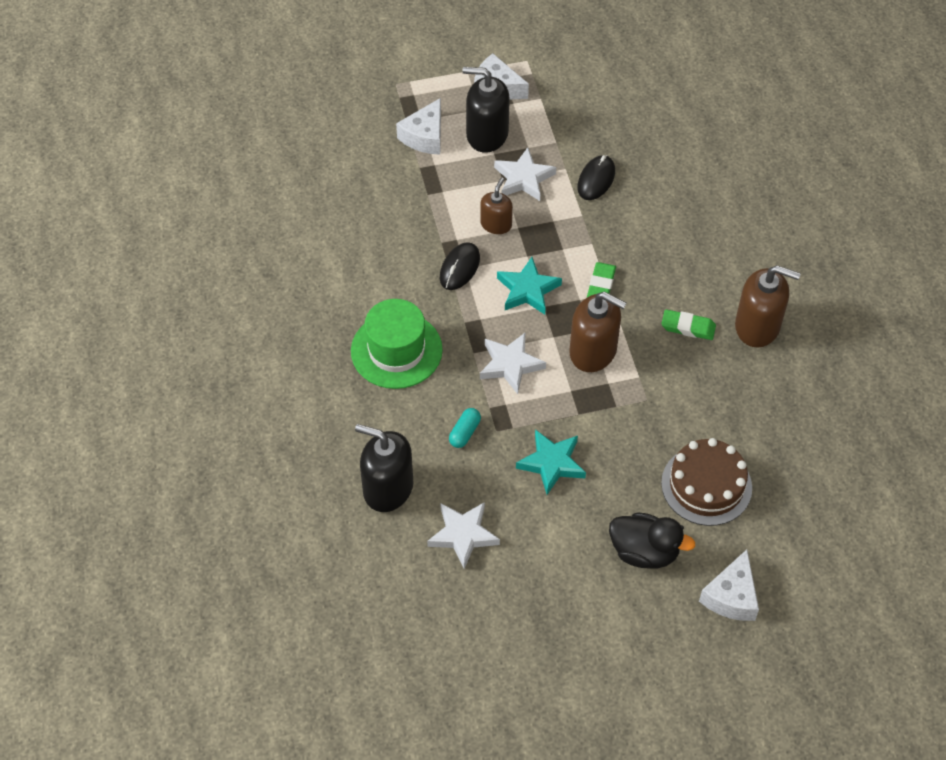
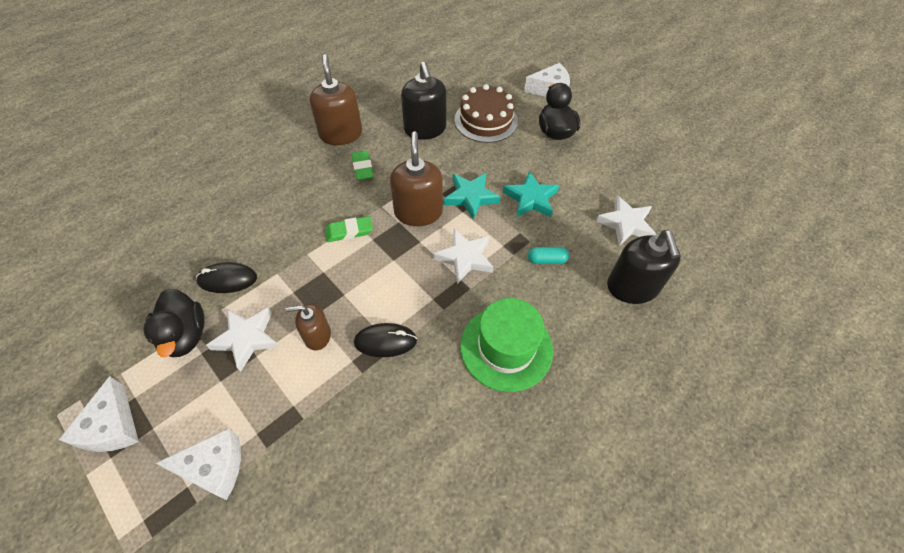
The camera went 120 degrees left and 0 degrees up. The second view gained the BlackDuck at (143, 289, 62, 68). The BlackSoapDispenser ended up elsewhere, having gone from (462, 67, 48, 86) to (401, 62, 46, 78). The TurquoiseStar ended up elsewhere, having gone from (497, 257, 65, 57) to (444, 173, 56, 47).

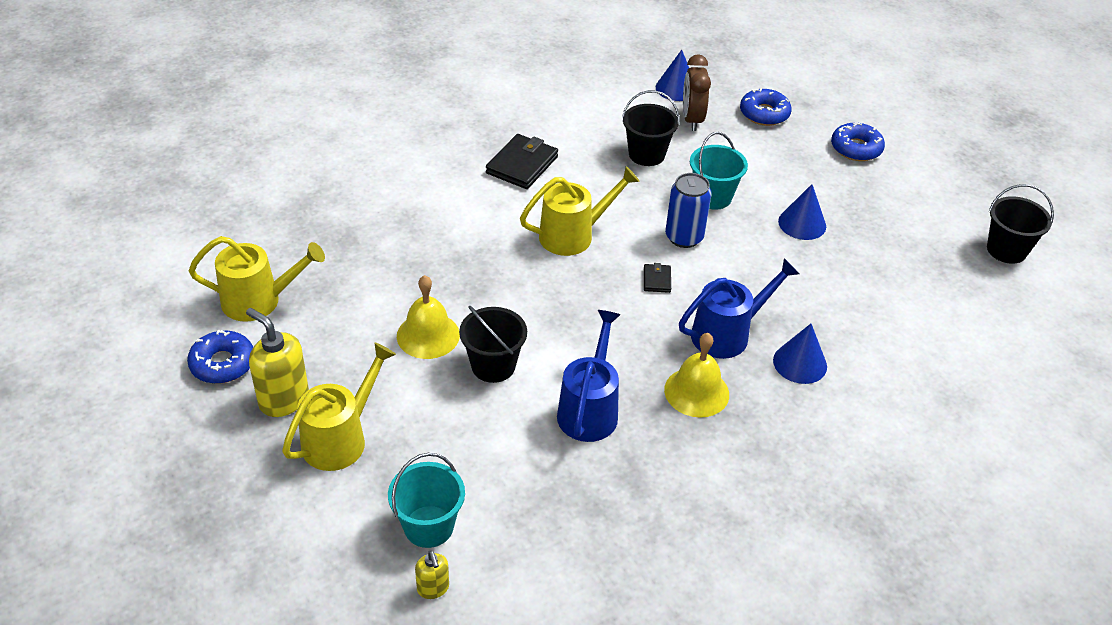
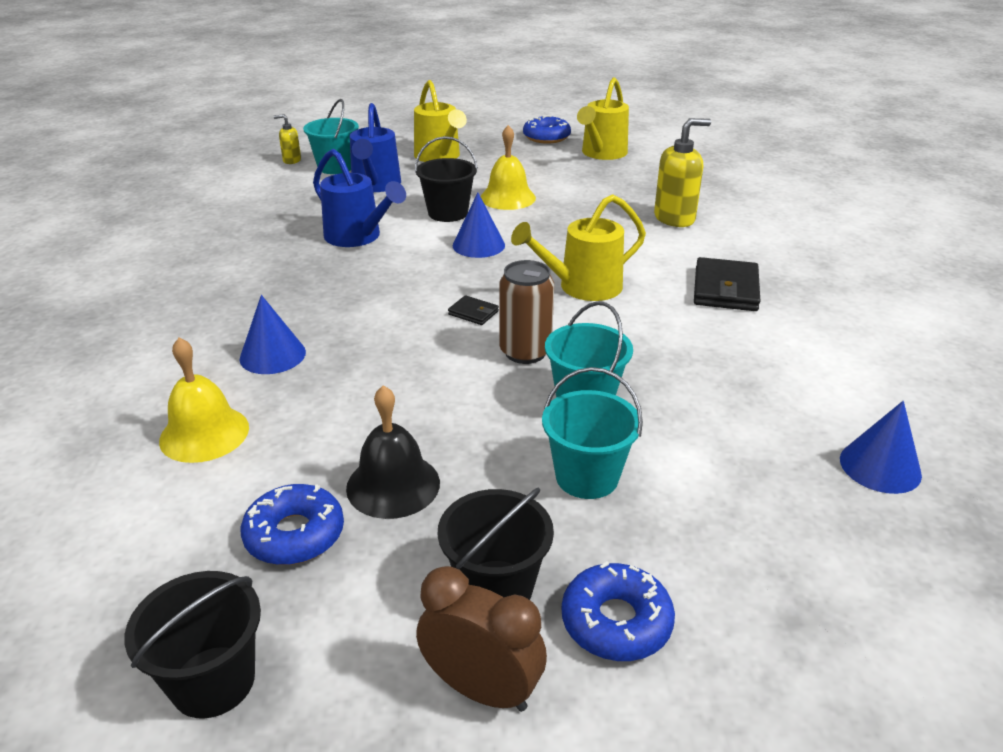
The camera went 120 degrees right and 10 degrees down. The second view gained the BlackBell at (346, 385, 94, 134). The second view gained the TurquoiseBucket at (542, 367, 101, 132). The YellowSoapDispenser ended up elsewhere, having gone from (246, 308, 63, 109) to (654, 118, 57, 109). The BlackBucket ended up elsewhere, having gone from (622, 90, 58, 76) to (438, 487, 116, 113). The YellowBell ended up elsewhere, having gone from (664, 333, 65, 85) to (159, 337, 90, 126). The BlueWateringCan ended up elsewhere, having gone from (679, 258, 120, 101) to (350, 103, 51, 89). The BrownClock ended up elsewhere, having gone from (683, 54, 28, 77) to (416, 566, 131, 146). The BlueDonut ended up elsewhere, having gone from (740, 88, 52, 38) to (241, 484, 103, 81). The BlueCone ended up elsewhere, having gone from (778, 184, 48, 56) to (453, 193, 52, 65). What was the BlueCan at (665, 173, 47, 75) turned into the BrownCan at (499, 260, 55, 104). The BlackWallet at (486, 134, 72, 55) ended up facing another way, 45 degrees clockwise from before. The YellowWateringCan at (520, 166, 120, 90) ended up facing another way, 60 degrees clockwise from before.

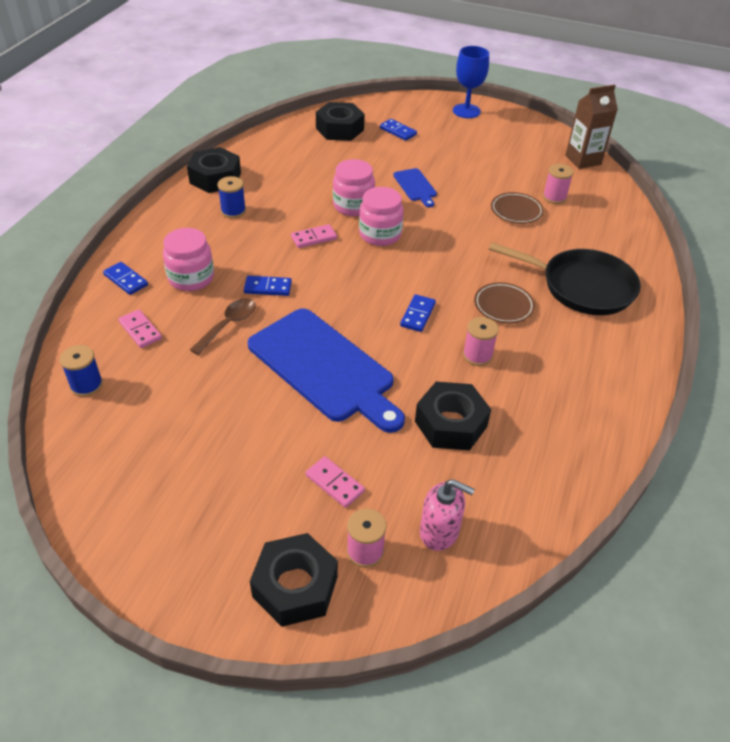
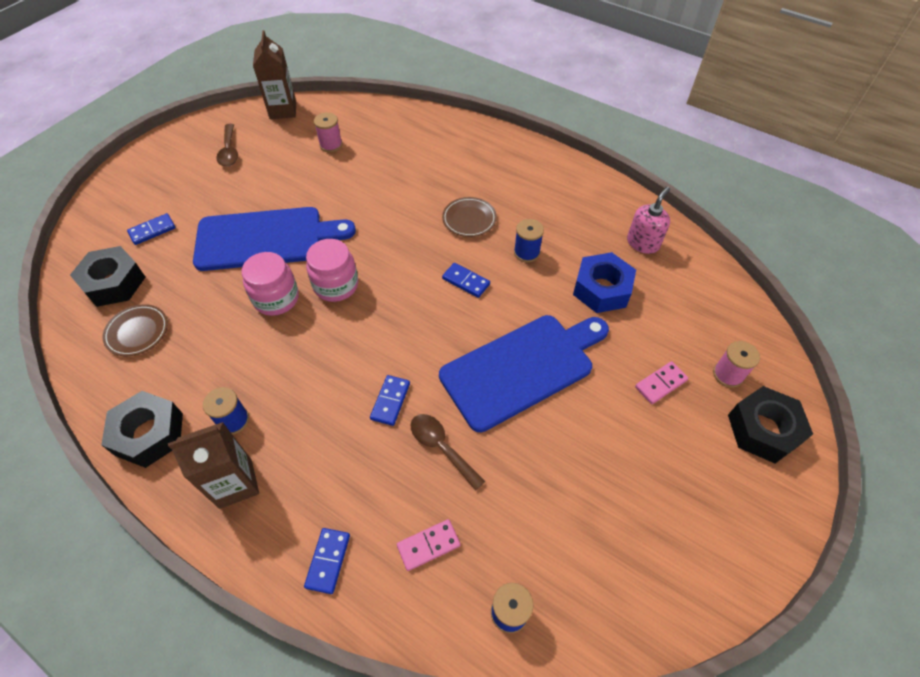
The camera went 75 degrees left and 10 degrees up. The second view lost the PinkJar at (163, 228, 51, 63). The second view lost the PinkDomino at (291, 224, 46, 24). The second view lost the BlueGoblet at (453, 46, 36, 72). The second view lost the BlackPan at (489, 242, 152, 73). The second view gained the BrownCarton at (168, 422, 91, 87). The second view gained the BrownSpoon at (216, 124, 22, 43). The PinkSoapDispenser ended up elsewhere, having gone from (420, 479, 55, 72) to (627, 187, 43, 67). The BrownPlate ended up elsewhere, having gone from (491, 192, 53, 32) to (103, 304, 65, 52). What was the BlackNut at (415, 382, 76, 68) turned into the BlueNut at (573, 252, 63, 61). What was the PinkSpool at (463, 317, 36, 49) turned into the BlueSpool at (514, 219, 30, 43). The BlueDomino at (103, 262, 45, 33) ended up facing another way, 45 degrees counterclockwise from before. The size of the BlueCuttingBoard at (393, 168, 44, 39) changed by a factor of 2.20.

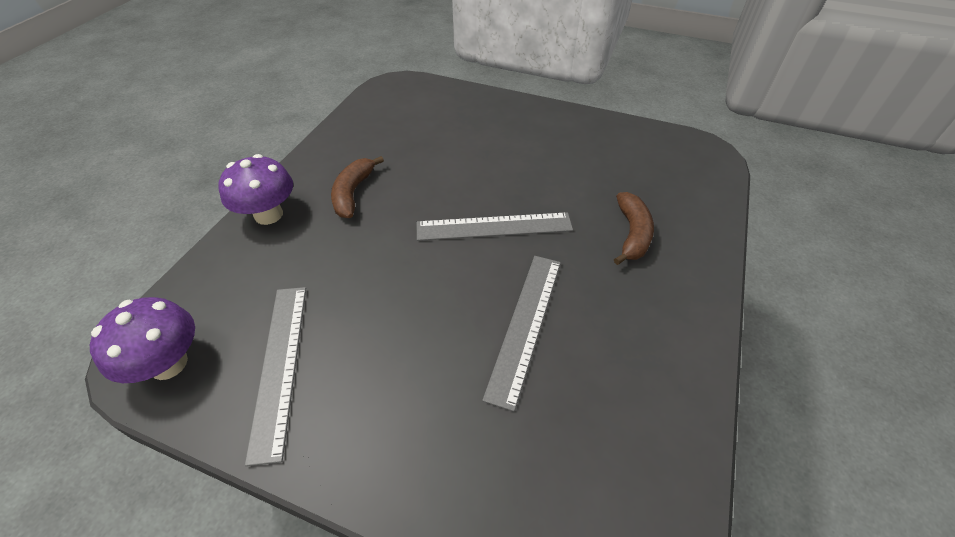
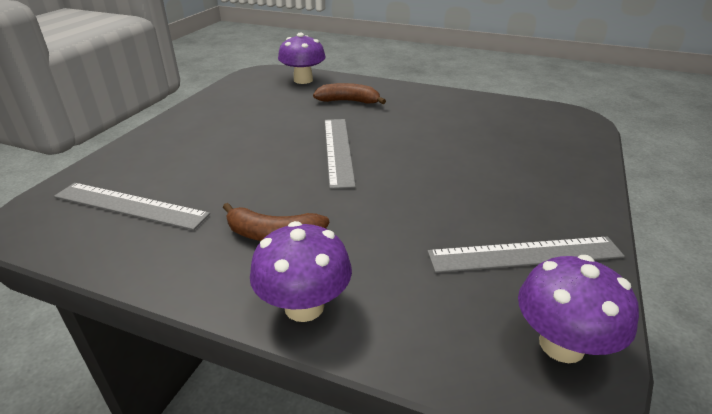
The camera went 90 degrees left and 15 degrees down. The second view gained the PurpleMushroom at (278, 33, 48, 51). The GreyRuler ended up elsewhere, having gone from (482, 256, 79, 156) to (54, 183, 156, 47).

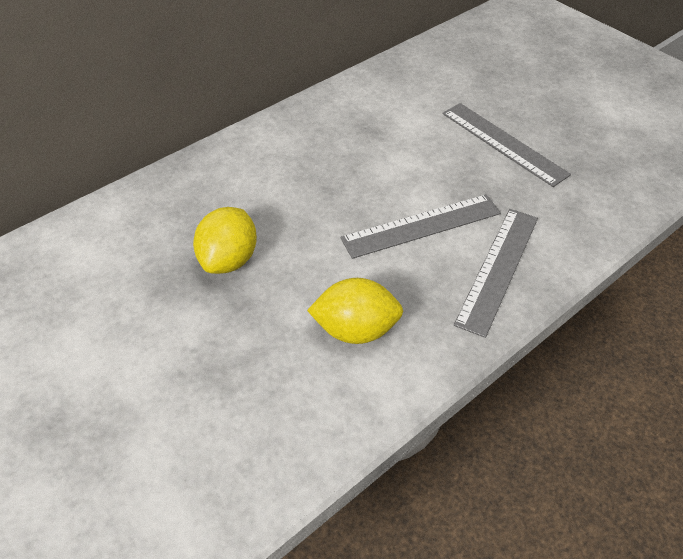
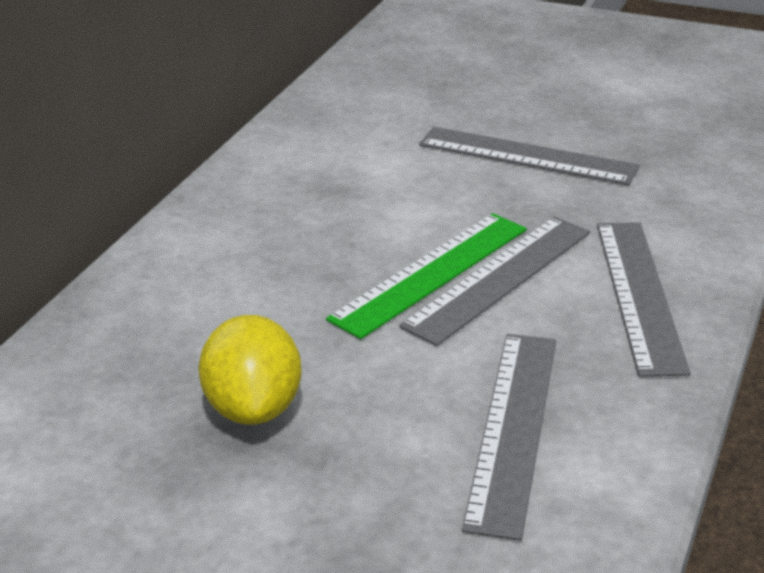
The camera went 25 degrees left and 15 degrees down. The second view gained the GreenRuler at (326, 213, 201, 126). Where the YellowLemon stood at (307, 278, 96, 66), the GreyRuler came to stand at (462, 334, 94, 207).

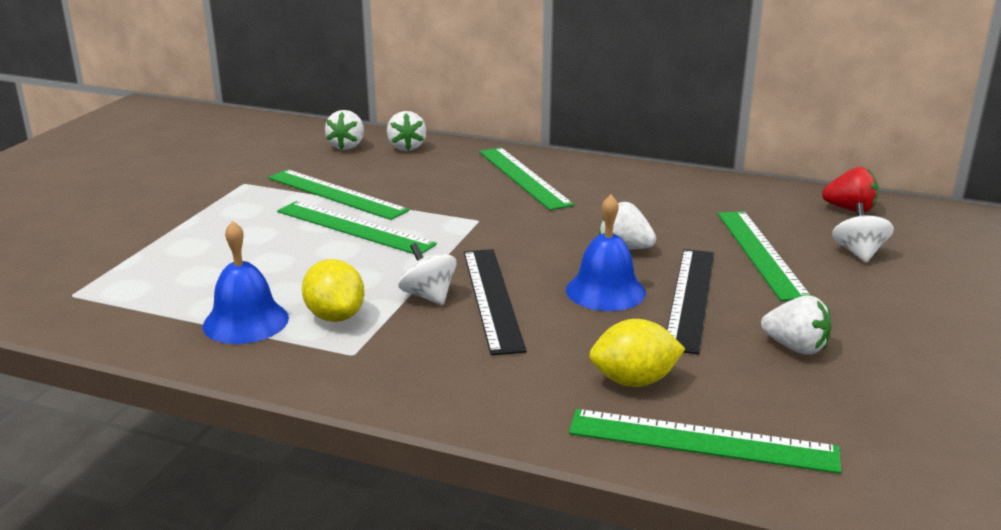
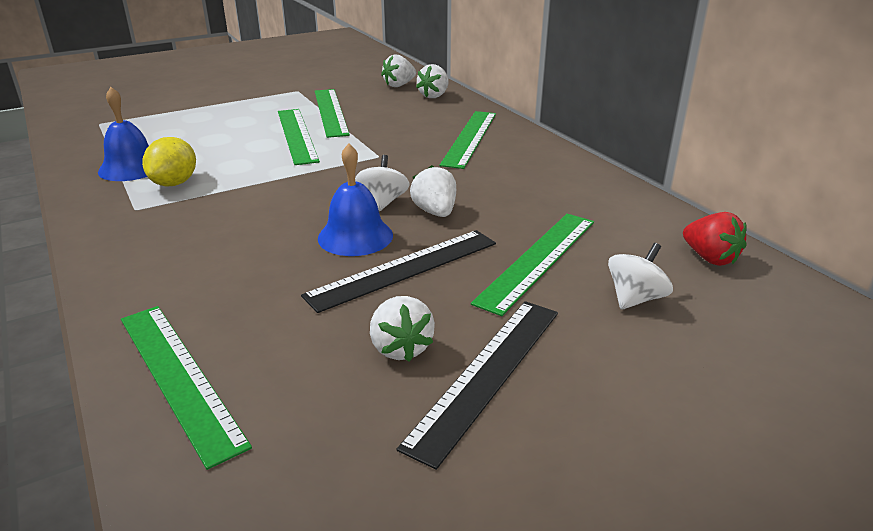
The camera went 40 degrees right and 5 degrees up. The second view lost the YellowLemon at (589, 319, 96, 68). The WhiteSpinningTop ended up elsewhere, having gone from (398, 243, 59, 62) to (355, 155, 55, 56). The BlackRuler ended up elsewhere, having gone from (464, 249, 63, 106) to (397, 301, 161, 169).

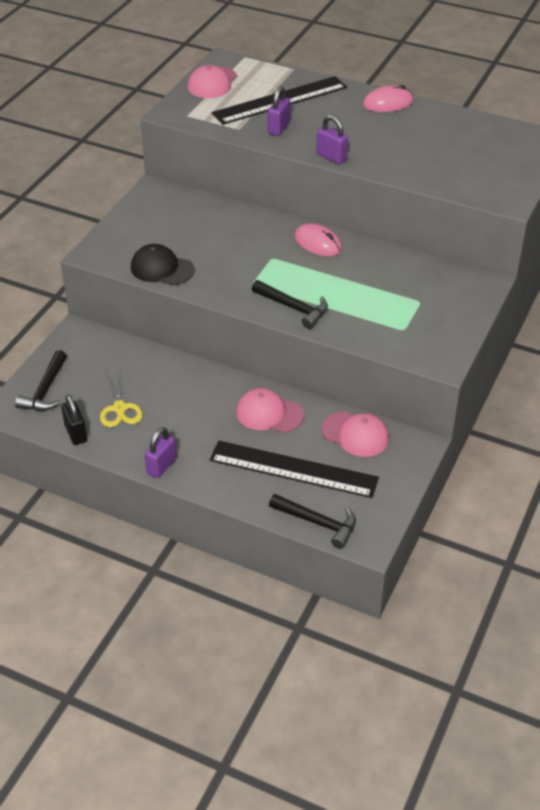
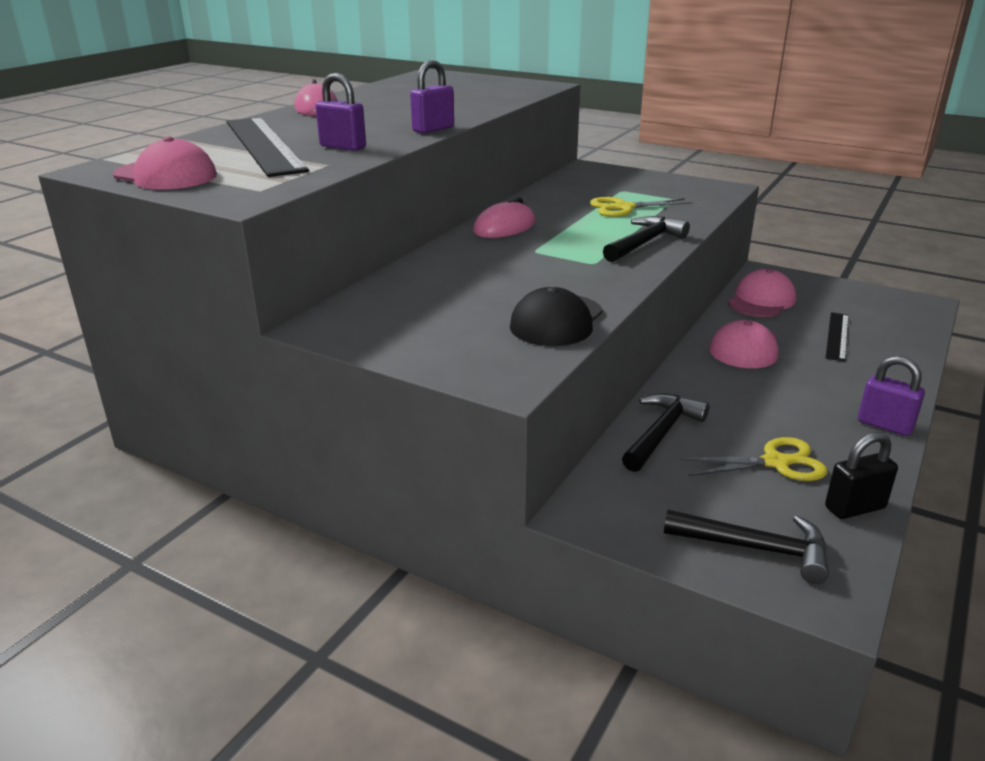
The camera went 85 degrees left and 15 degrees down. The second view gained the YellowScissors at (590, 197, 102, 20). The BlackHammer ended up elsewhere, having gone from (269, 494, 87, 55) to (622, 394, 87, 78). The size of the BlackRuler at (210, 441, 169, 57) changed by a factor of 0.51.

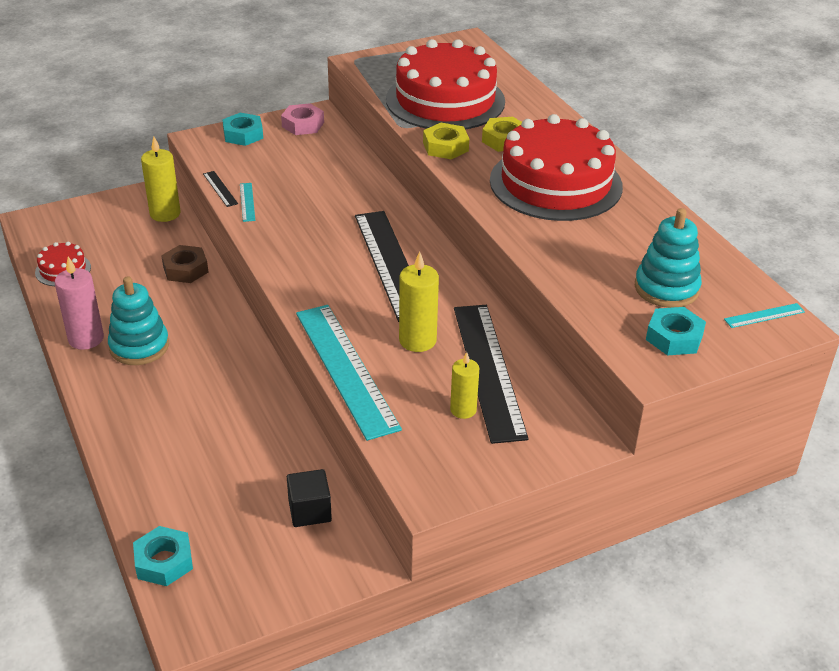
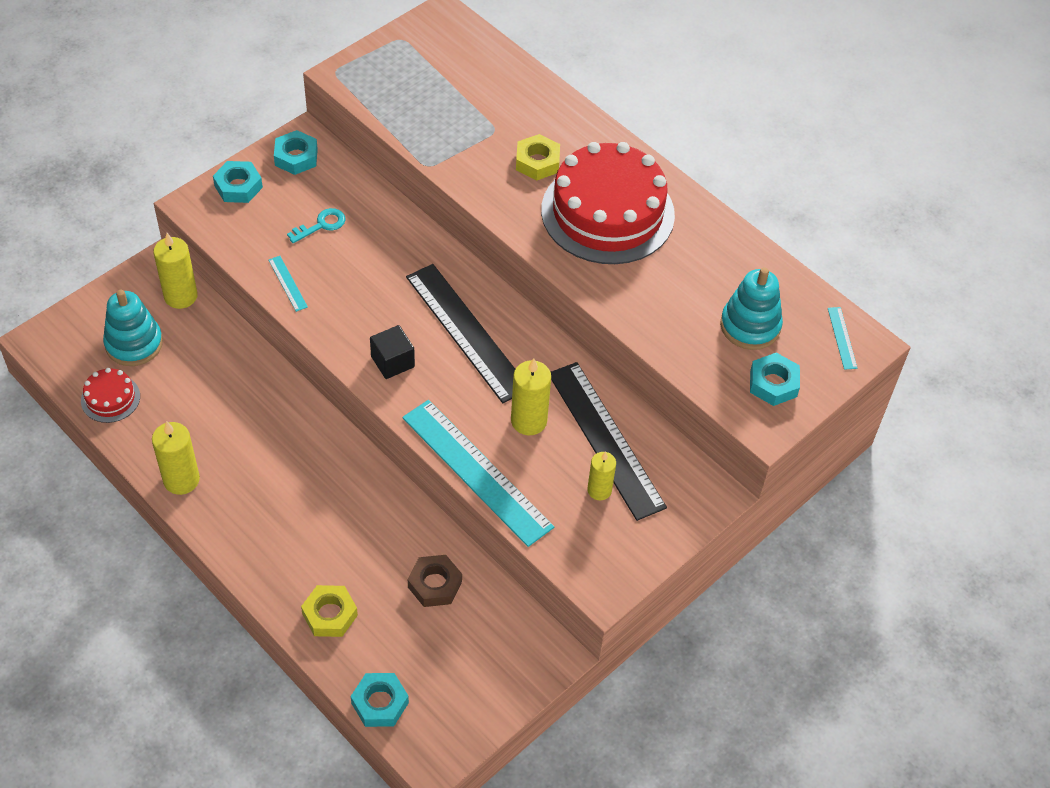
The camera went 20 degrees left and 15 degrees up. The second view lost the BlackRuler at (203, 171, 35, 36). The second view lost the RedCake at (386, 39, 119, 90). The second view gained the TurquoiseKey at (287, 208, 59, 35). The TurquoiseStackingToy ended up elsewhere, having gone from (108, 276, 61, 89) to (103, 290, 60, 76). The BrownNut ended up elsewhere, having gone from (161, 245, 47, 38) to (408, 555, 54, 52). The BlackCube ended up elsewhere, having gone from (287, 469, 45, 58) to (370, 325, 45, 54). The YellowNut ended up elsewhere, having gone from (423, 123, 46, 36) to (301, 585, 57, 52). What was the PinkCandle at (55, 256, 49, 94) turned into the YellowCandle at (152, 421, 48, 74). What was the PinkNut at (281, 103, 43, 32) turned into the TurquoiseNut at (274, 130, 44, 45). The TurquoiseRuler at (724, 303, 81, 25) ended up facing another way, 60 degrees counterclockwise from before.

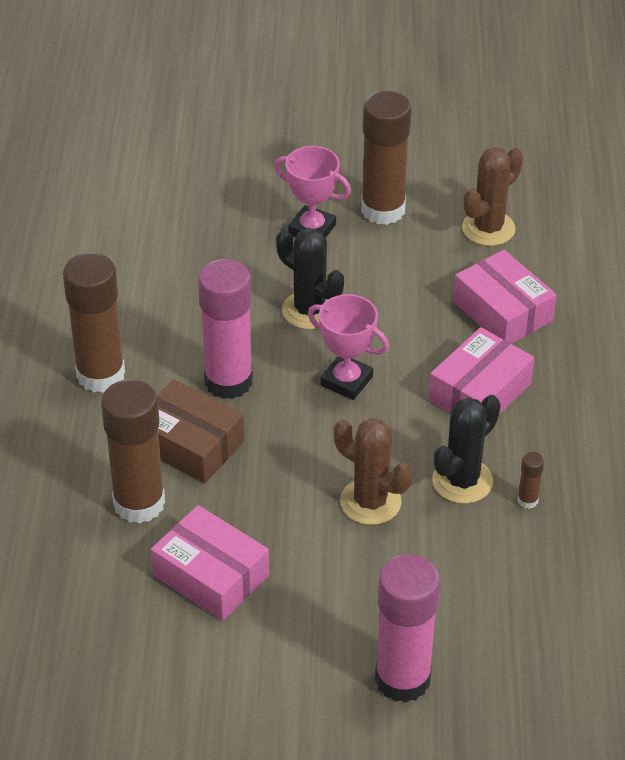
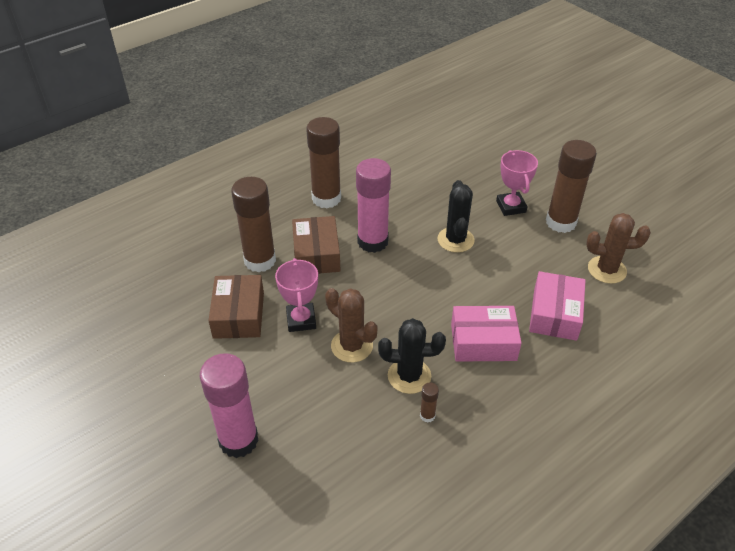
The camera went 50 degrees right and 0 degrees up. The PinkTrophy ended up elsewhere, having gone from (308, 294, 81, 106) to (275, 258, 43, 74). What was the PinkBox at (151, 505, 118, 116) turned into the BrownBox at (208, 275, 56, 64). The BrownCactus at (334, 418, 78, 107) ended up facing another way, 45 degrees counterclockwise from before.

